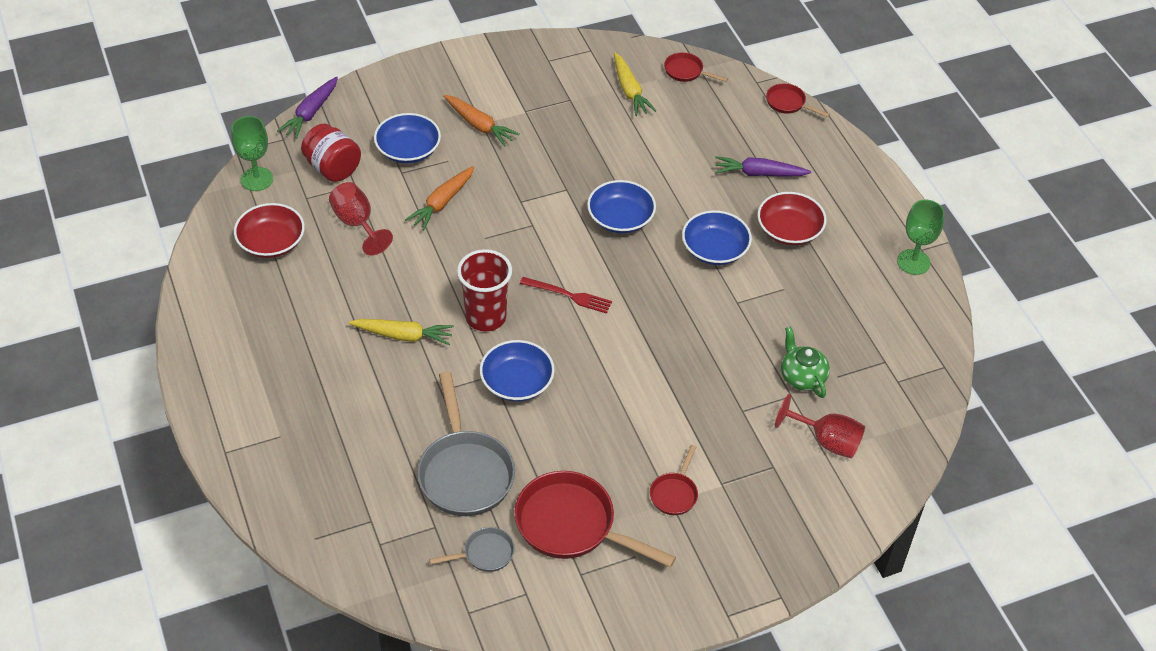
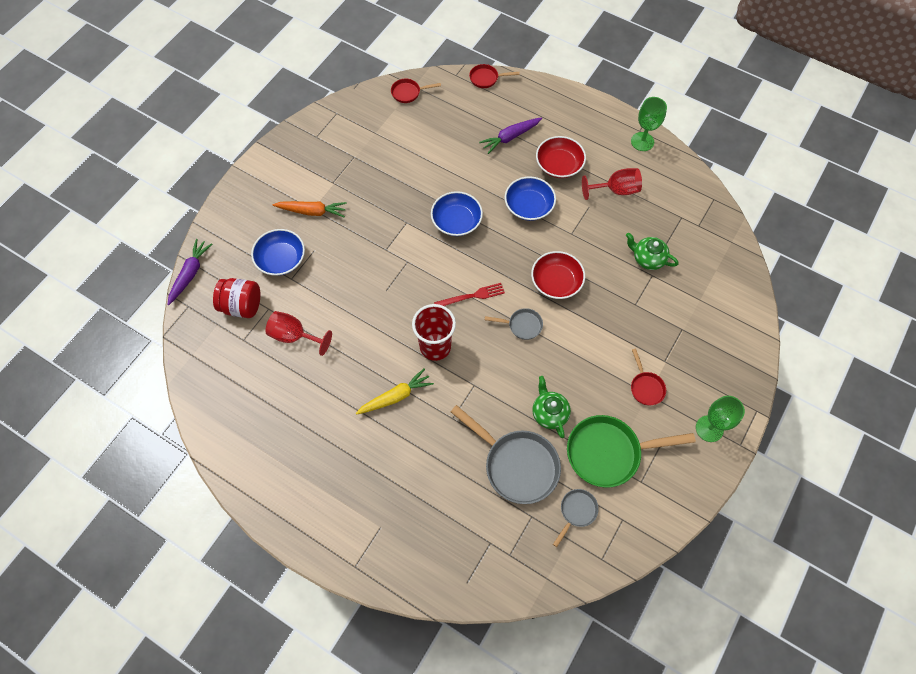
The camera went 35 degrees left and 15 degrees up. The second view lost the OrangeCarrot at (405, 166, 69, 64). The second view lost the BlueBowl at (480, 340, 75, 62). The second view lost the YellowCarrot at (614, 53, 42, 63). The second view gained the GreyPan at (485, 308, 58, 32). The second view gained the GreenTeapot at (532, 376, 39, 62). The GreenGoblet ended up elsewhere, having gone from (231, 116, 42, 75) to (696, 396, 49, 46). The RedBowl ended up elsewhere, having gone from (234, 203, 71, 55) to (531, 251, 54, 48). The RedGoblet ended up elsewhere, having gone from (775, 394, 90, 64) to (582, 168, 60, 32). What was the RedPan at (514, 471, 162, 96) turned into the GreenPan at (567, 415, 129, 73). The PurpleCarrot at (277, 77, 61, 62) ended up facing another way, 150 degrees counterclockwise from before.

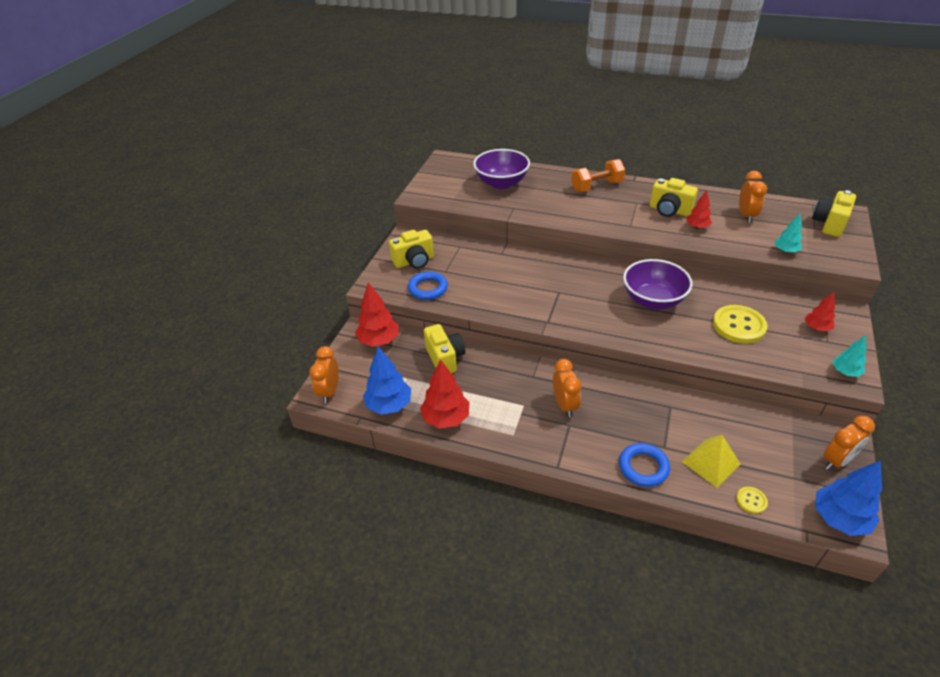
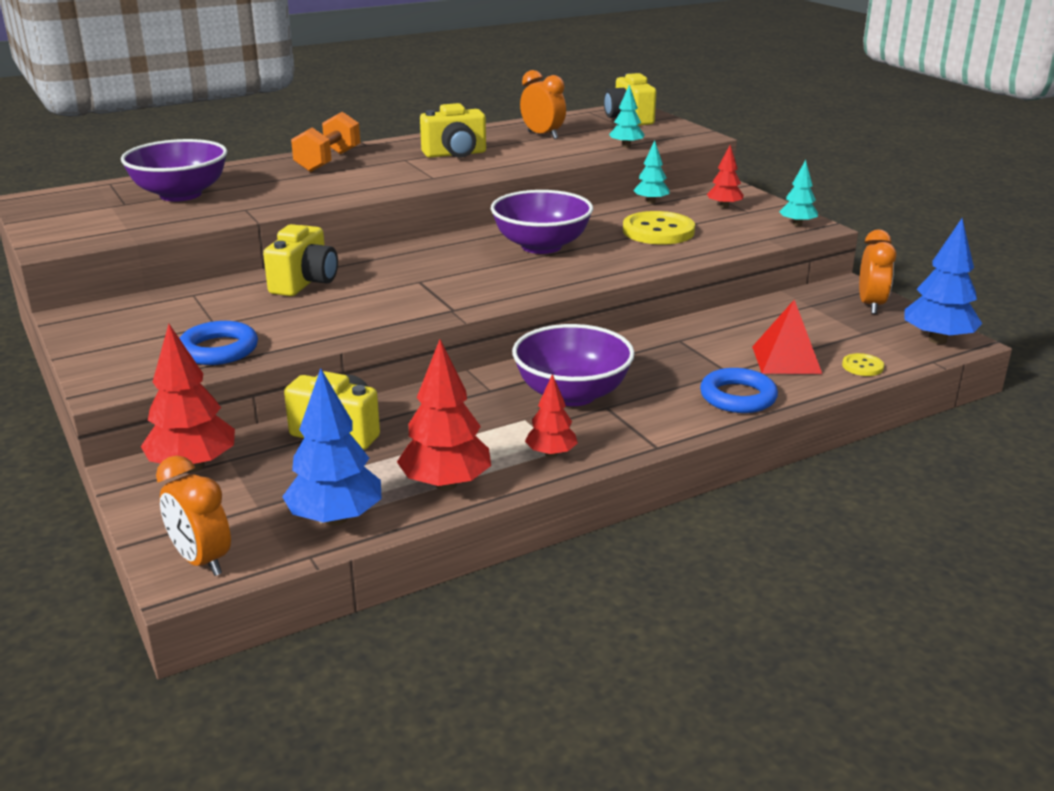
The camera went 50 degrees left and 15 degrees down. The second view gained the TurquoiseTree at (633, 140, 36, 64). The YellowCamera ended up elsewhere, having gone from (389, 230, 45, 39) to (263, 224, 75, 72). The RedTree ended up elsewhere, having gone from (686, 190, 26, 39) to (525, 374, 53, 83). Where the OrangeClock stood at (553, 359, 28, 58), the PurpleBowl came to stand at (512, 324, 123, 82). What was the YellowPyramid at (682, 435, 59, 53) turned into the RedPyramid at (752, 300, 70, 74).

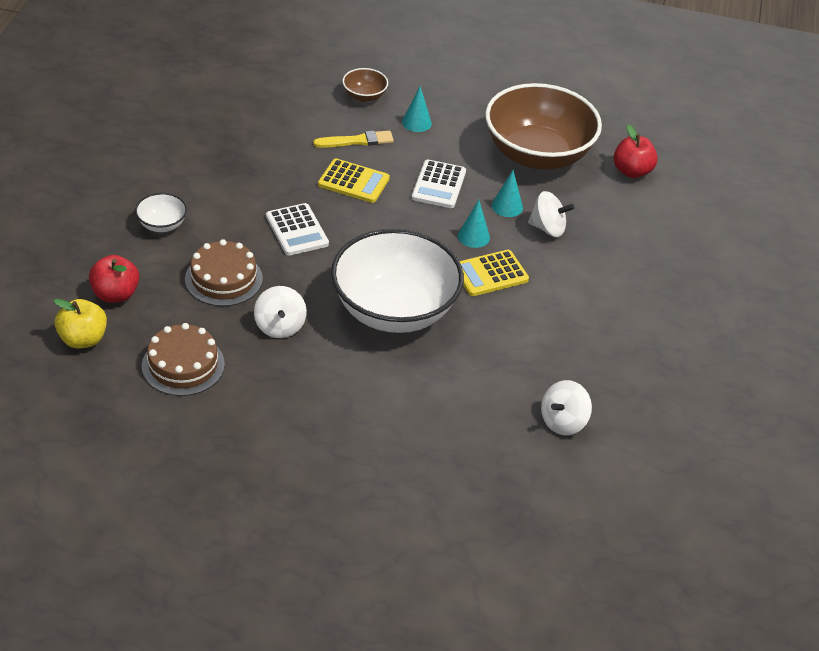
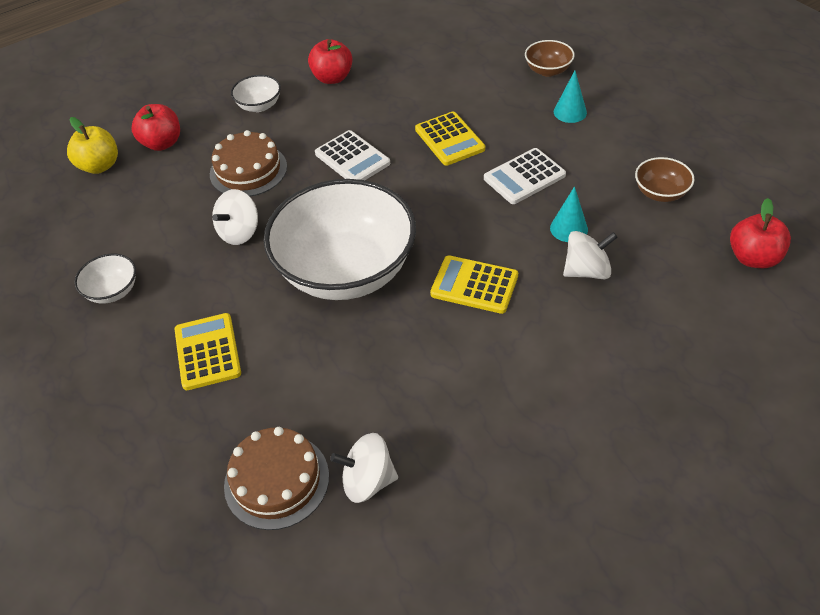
The camera went 50 degrees right and 5 degrees up. The second view lost the YellowBrush at (313, 131, 81, 17). The second view lost the TurquoiseCone at (458, 200, 32, 48). The second view gained the WhiteBowl at (74, 254, 62, 50). The second view gained the YellowCalculator at (175, 313, 66, 77). The second view gained the RedApple at (308, 39, 45, 45). The BrownCake ended up elsewhere, having gone from (142, 323, 83, 73) to (224, 427, 105, 103). The WhiteCalculator at (266, 203, 63, 53) ended up facing another way, 60 degrees counterclockwise from before. The WhiteSpinningTop at (528, 191, 46, 46) ended up facing another way, 75 degrees counterclockwise from before. The size of the BrownBowl at (485, 83, 117, 87) changed by a factor of 0.41.

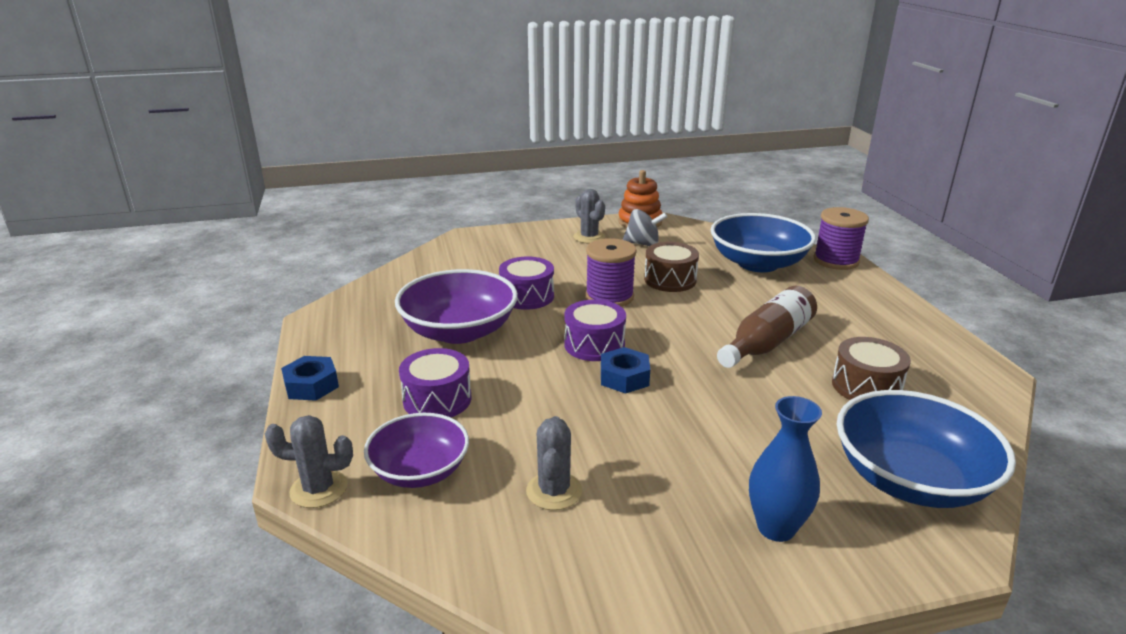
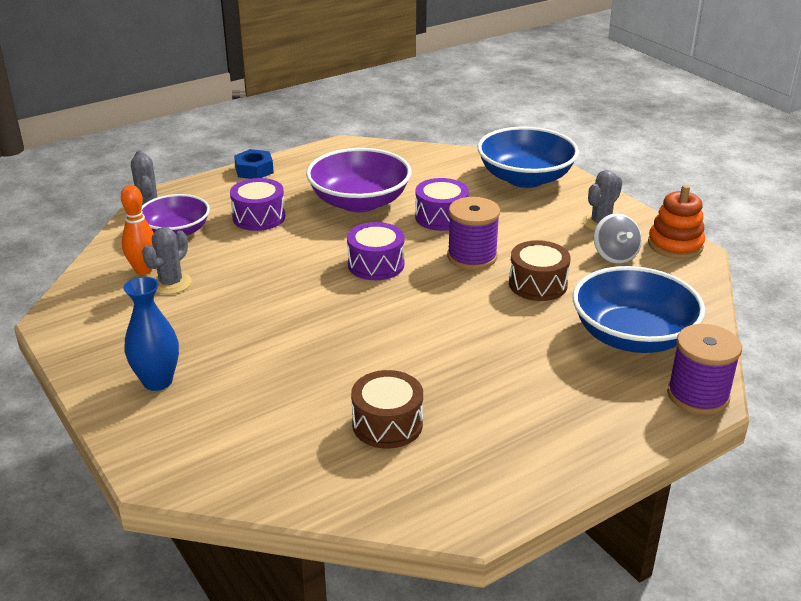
The camera went 70 degrees right and 5 degrees up. The second view lost the BlueNut at (601, 347, 49, 47). The second view lost the BrownBottle at (717, 286, 100, 82). The second view gained the OrangeBowlingPin at (121, 185, 33, 90). The BlueBowl ended up elsewhere, having gone from (837, 390, 179, 118) to (478, 127, 101, 61). The GreyCactus at (526, 416, 56, 94) ended up facing another way, 45 degrees counterclockwise from before.

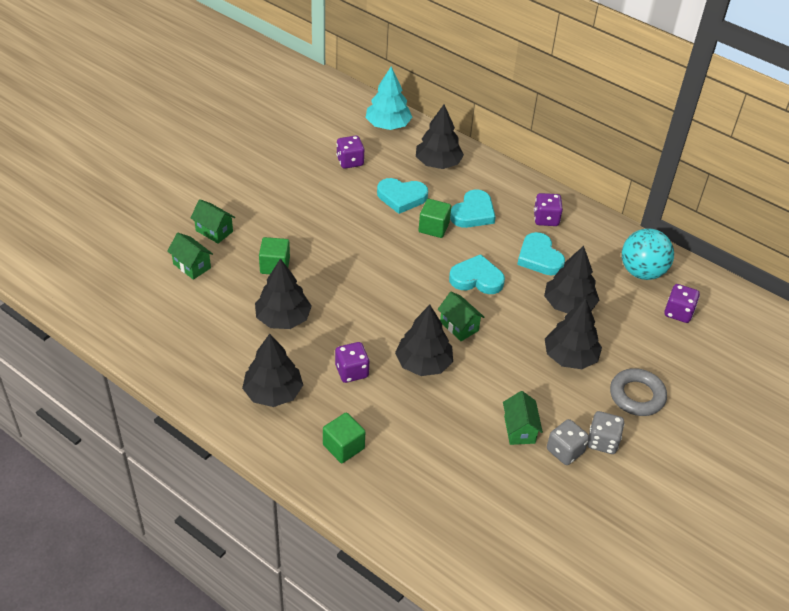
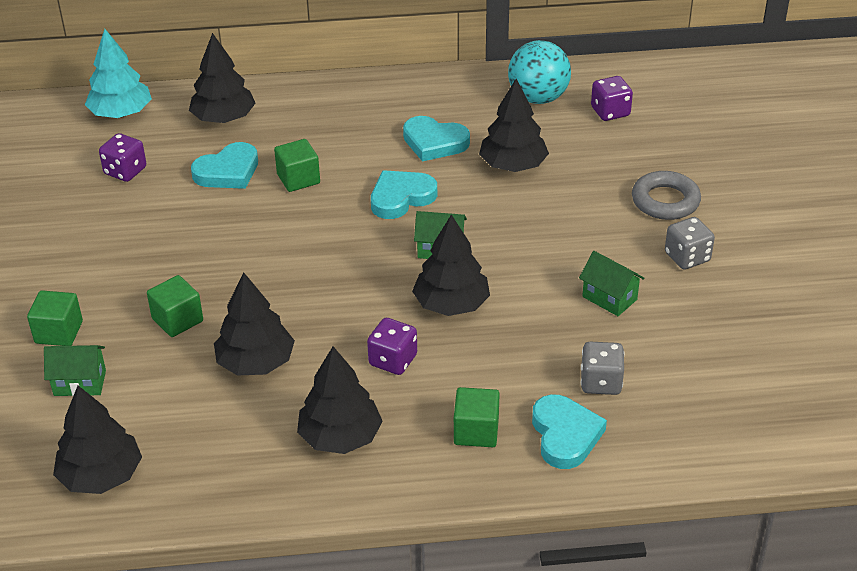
The camera went 40 degrees left and 5 degrees down. The second view lost the PurpleDice at (534, 193, 29, 33). The TurquoiseHeart ended up elsewhere, having gone from (450, 189, 46, 39) to (532, 395, 75, 74). The BlackTree ended up elsewhere, having gone from (545, 298, 57, 71) to (53, 386, 89, 108). The GreyDice ended up elsewhere, having gone from (547, 419, 42, 46) to (581, 342, 43, 53). Where the GreenHouse stood at (191, 199, 44, 45), the GreenCube came to stand at (27, 290, 56, 56).

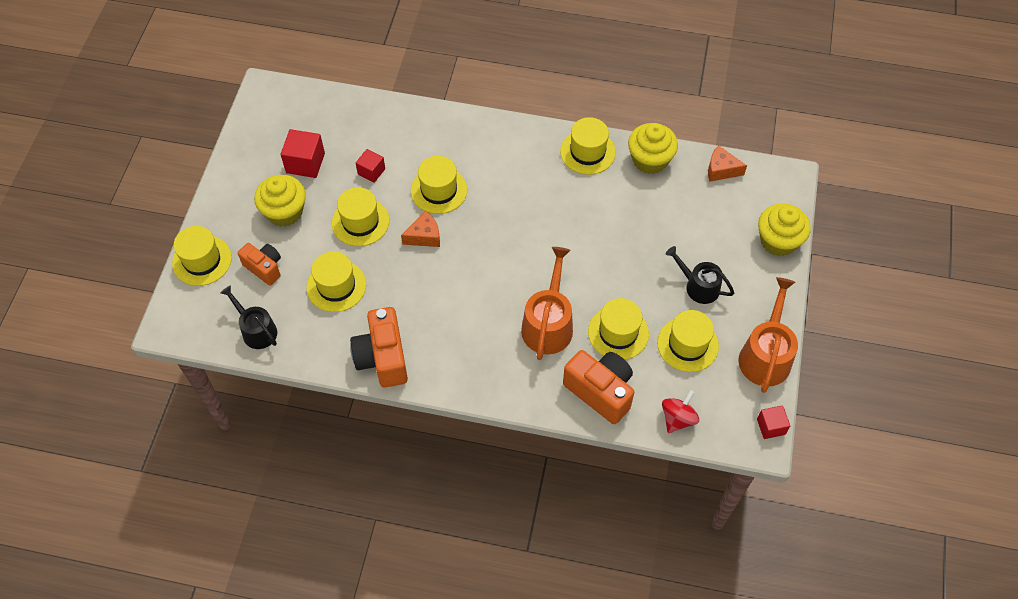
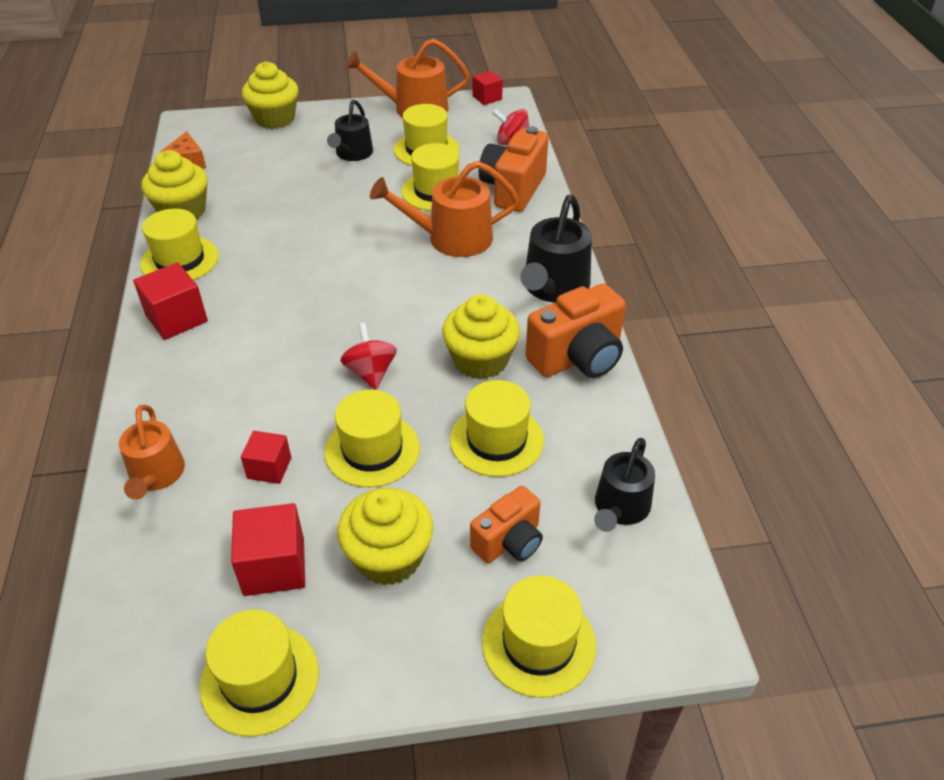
The camera went 110 degrees left and 15 degrees down. The second view gained the OrangeWateringCan at (119, 405, 66, 95). The second view gained the RedCube at (133, 262, 75, 78). The second view gained the YellowCupcake at (442, 294, 78, 85). The second view gained the BlackWateringCan at (521, 195, 71, 108). The YellowHat ended up elsewhere, having gone from (411, 156, 56, 58) to (200, 610, 119, 127). Where the OrangeCheese stood at (401, 211, 39, 36), the RedSpinningTop came to stand at (340, 323, 57, 67). The OrangeCamera at (238, 243, 43, 43) ended up facing another way, 150 degrees counterclockwise from before.

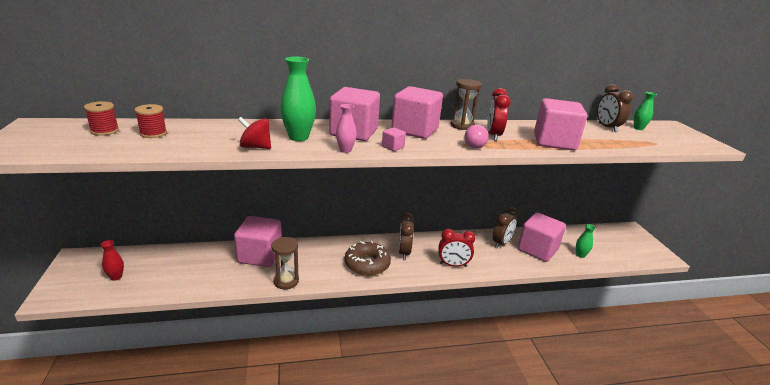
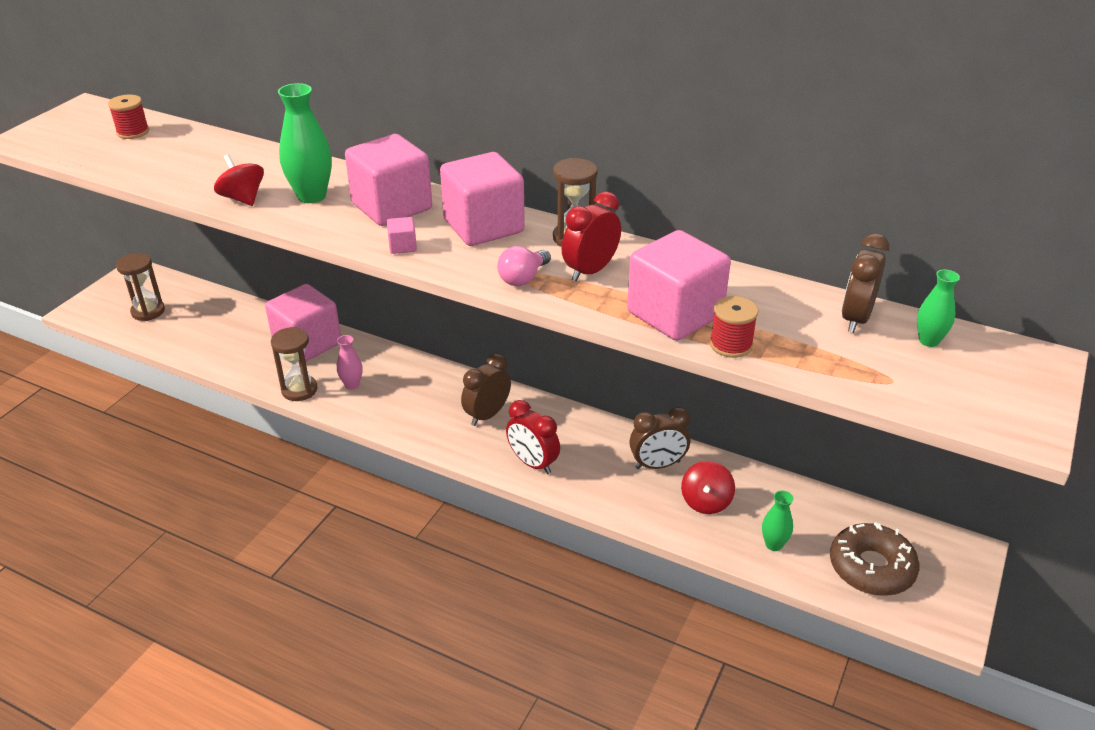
The camera went 40 degrees right and 10 degrees up. The RedSpool ended up elsewhere, having gone from (135, 104, 32, 34) to (710, 296, 48, 62). The PinkVase ended up elsewhere, having gone from (336, 104, 21, 49) to (337, 335, 26, 55). The BrownDonut ended up elsewhere, having gone from (345, 241, 46, 35) to (830, 522, 89, 74). Where the RedVase stood at (101, 240, 23, 41), the BrownHourglass came to stand at (116, 253, 49, 68). Where the PinkCube stood at (518, 213, 48, 49), the RedSpinningTop came to stand at (681, 461, 54, 53).

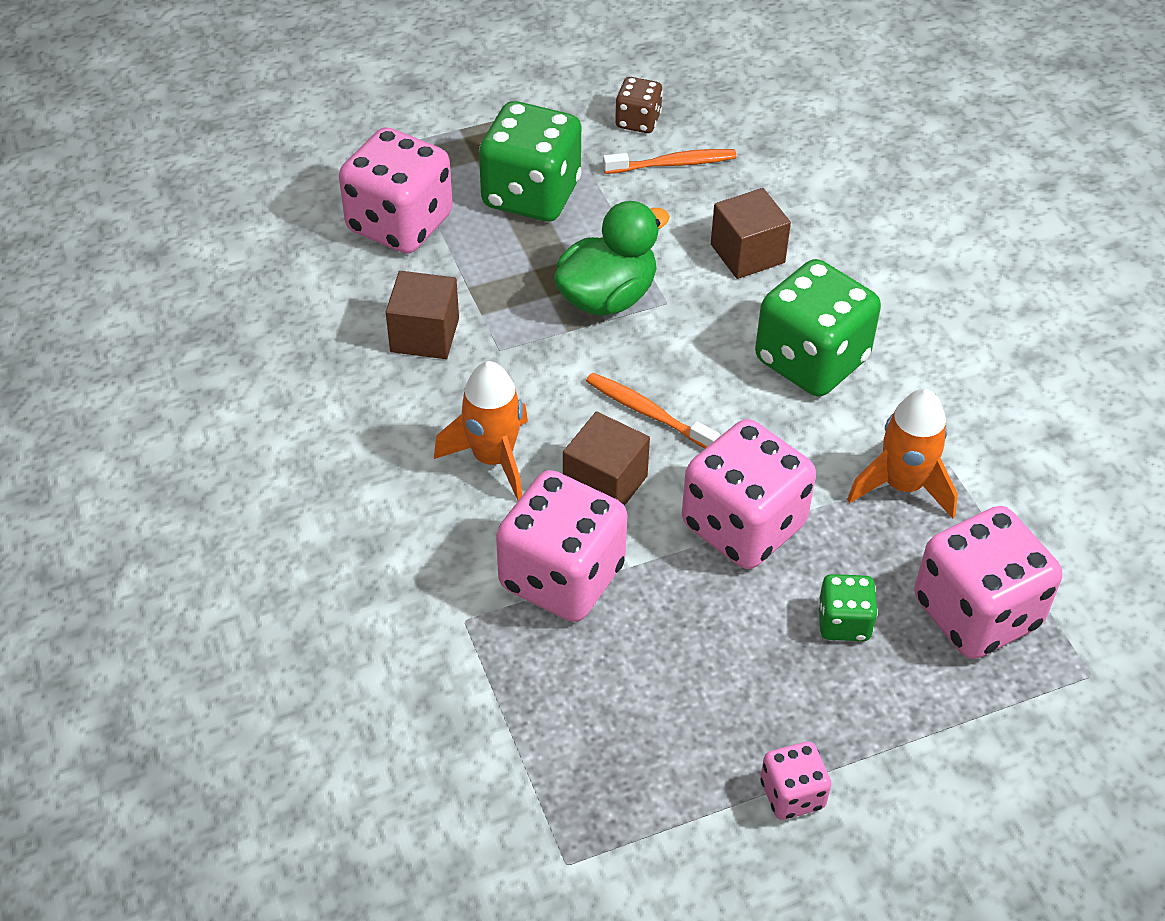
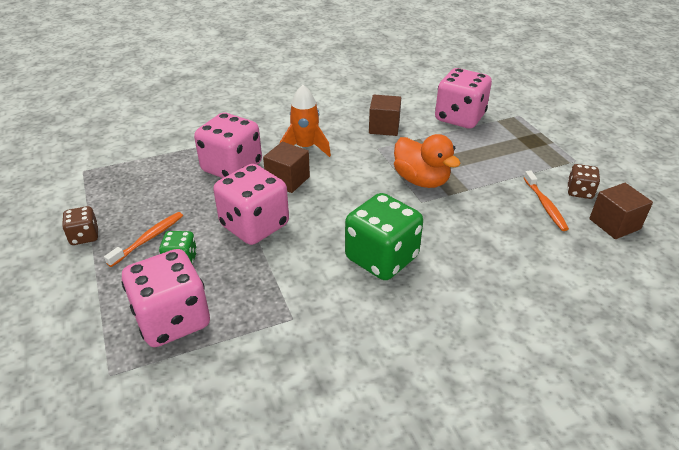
The camera went 90 degrees right and 10 degrees down. The second view lost the GreenDice at (479, 101, 103, 121). The second view lost the OrangeRocket at (847, 389, 111, 130). The OrangeToothbrush ended up elsewhere, having gone from (586, 373, 134, 75) to (104, 212, 79, 55). The BrownCube ended up elsewhere, having gone from (711, 188, 80, 91) to (589, 183, 64, 56). What was the GreenDuck at (554, 201, 116, 115) turned into the OrangeDuck at (394, 134, 67, 54). What was the PinkDice at (760, 741, 71, 79) turned into the BrownDice at (62, 206, 36, 39).

